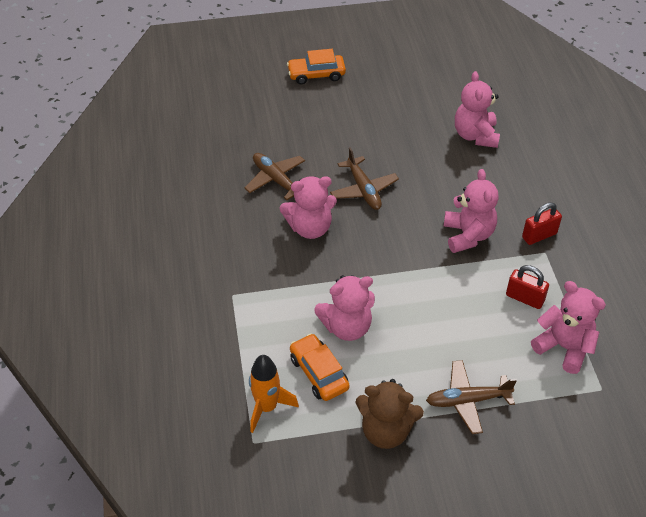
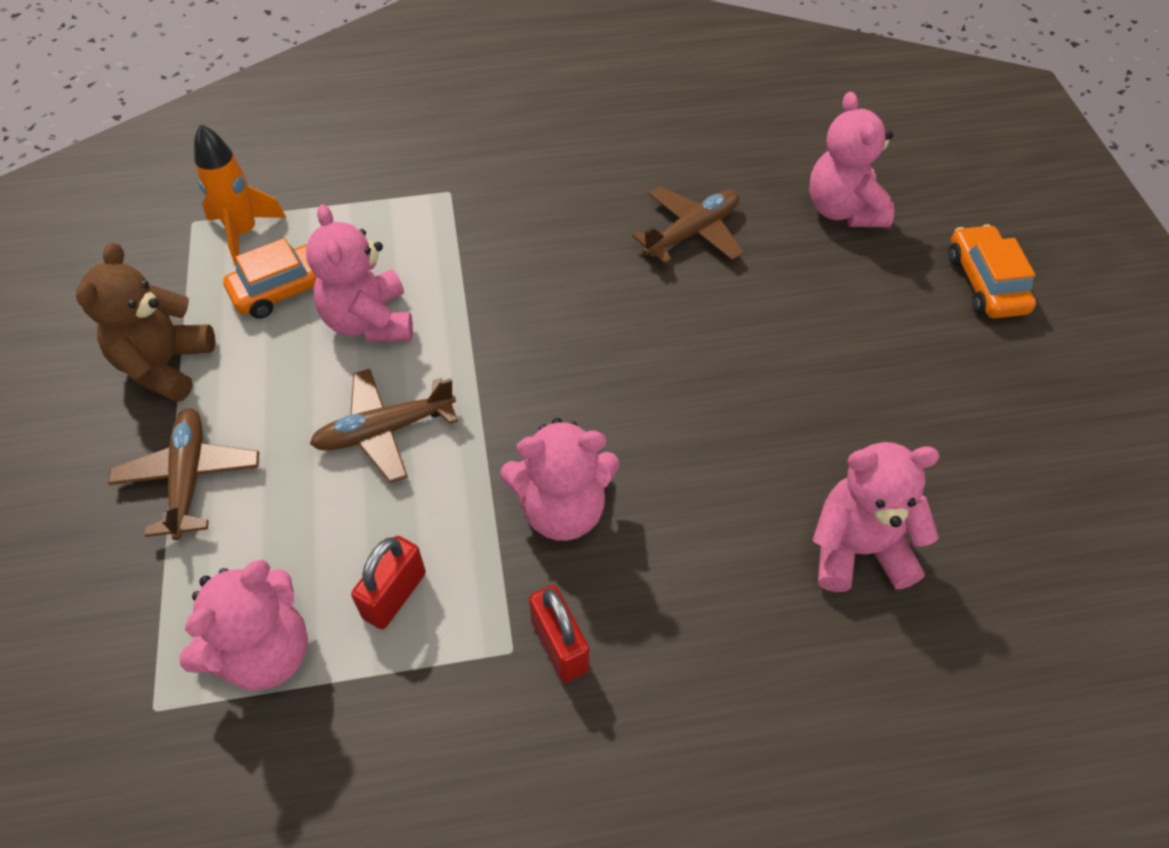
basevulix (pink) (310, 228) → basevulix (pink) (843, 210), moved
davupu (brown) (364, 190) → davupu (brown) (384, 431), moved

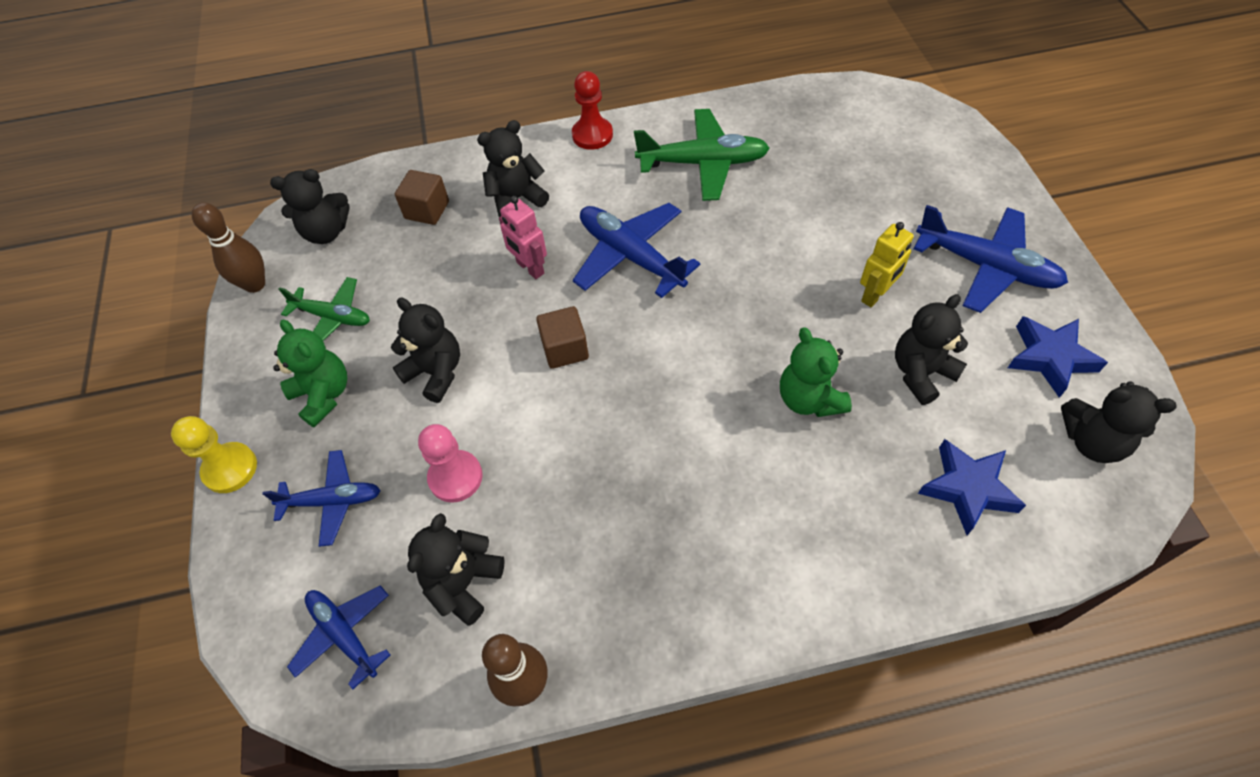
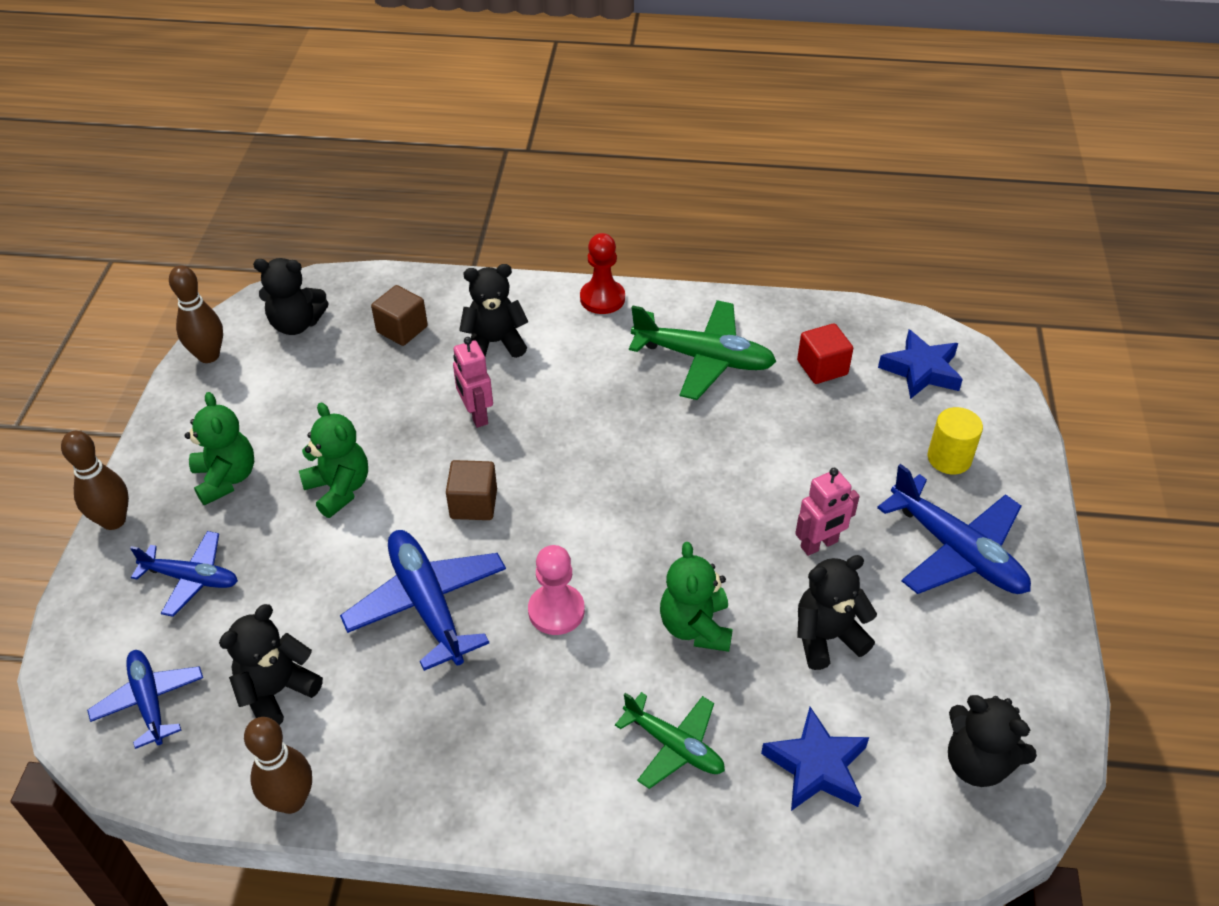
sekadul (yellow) (230, 469) → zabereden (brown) (113, 520)
davupu (green) (333, 317) → davupu (green) (674, 746), moved
basevulix (black) (435, 372) → basevulix (green) (339, 489)
sekadul (pink) (455, 477) → sekadul (pink) (556, 611), moved
davupu (blue) (630, 256) → davupu (blue) (427, 604), moved
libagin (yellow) (875, 295) → libagin (pink) (819, 545)
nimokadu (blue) (1050, 358) → nimokadu (blue) (921, 370), moved
- → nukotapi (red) (822, 367)
- → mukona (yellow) (949, 458)

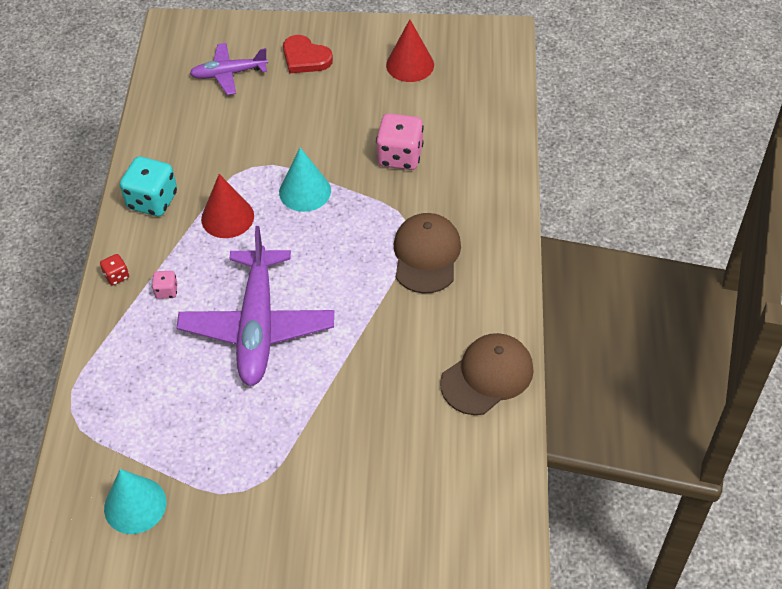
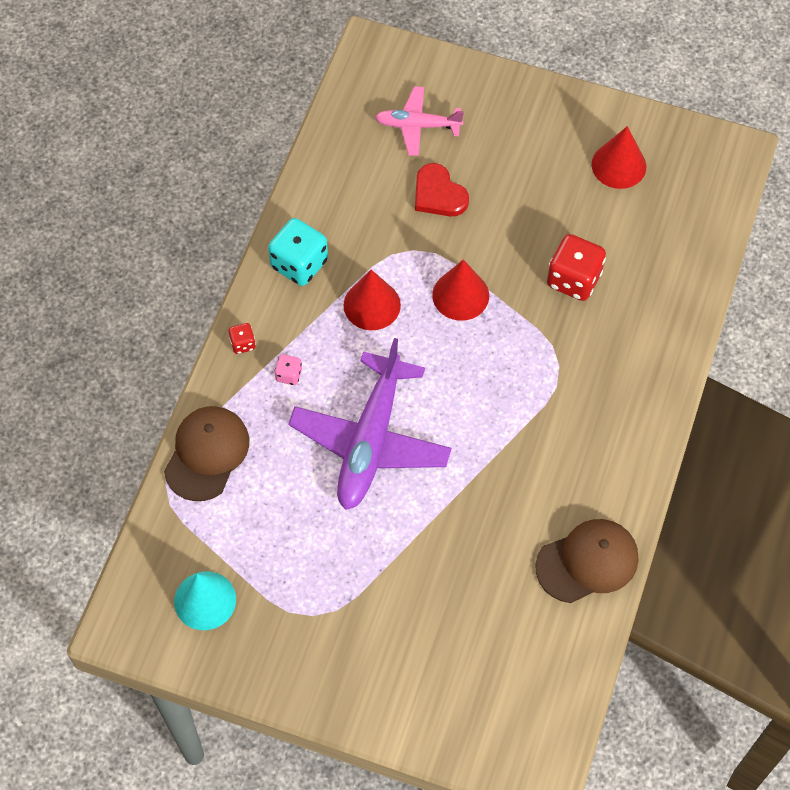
davupu (purple) (228, 74) → davupu (pink) (417, 125)
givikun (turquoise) (305, 191) → givikun (red) (460, 295)
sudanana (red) (305, 58) → sudanana (red) (438, 194), moved
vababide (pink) (400, 156) → vababide (red) (573, 279)
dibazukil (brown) (426, 255) → dibazukil (brown) (207, 454), moved

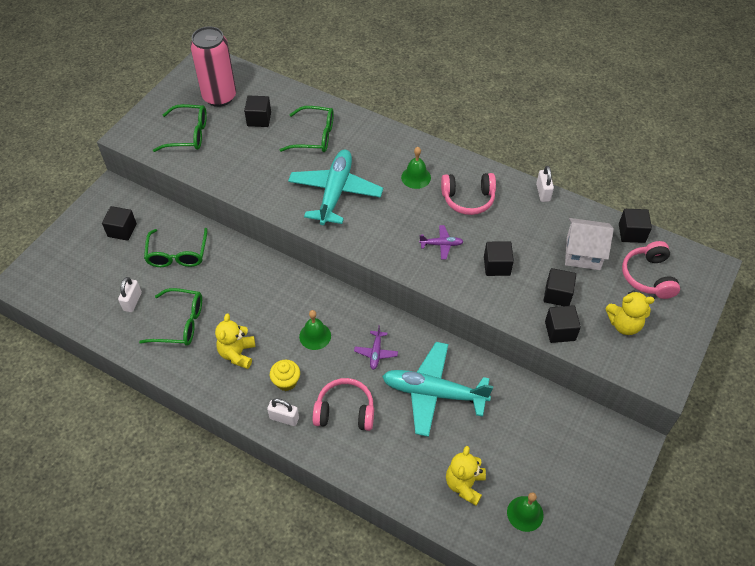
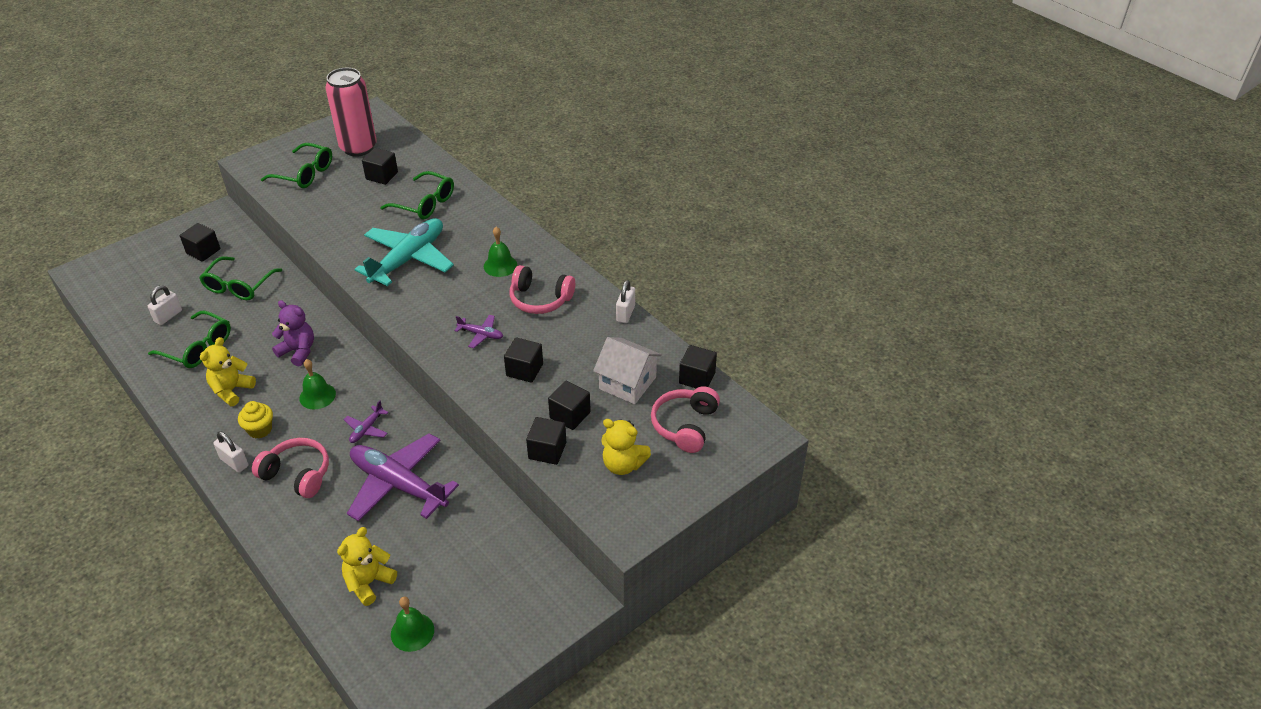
davupu (turquoise) (433, 393) → davupu (purple) (398, 484)
- → basevulix (purple) (298, 351)

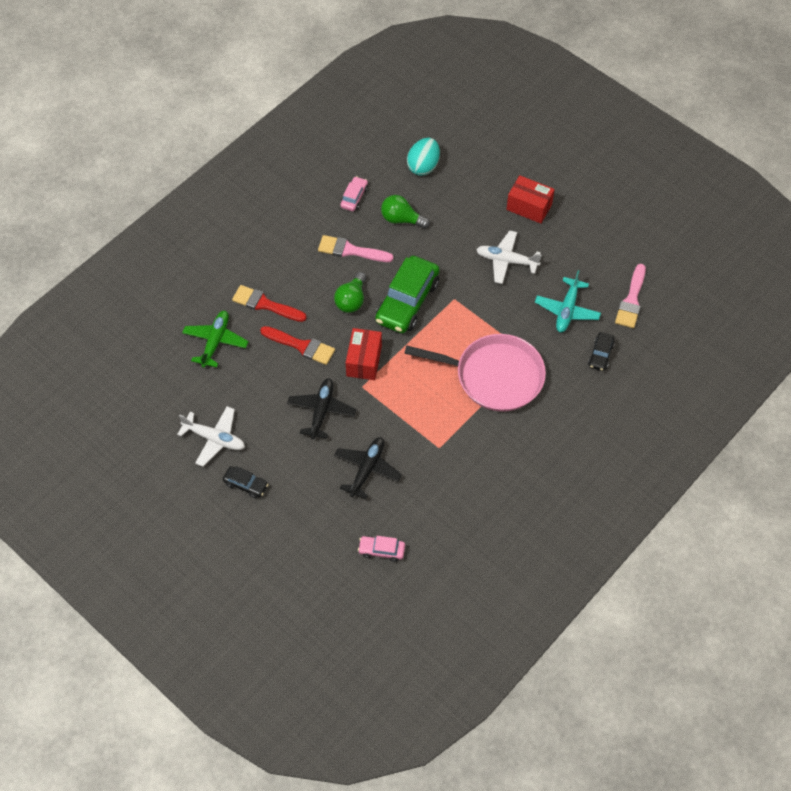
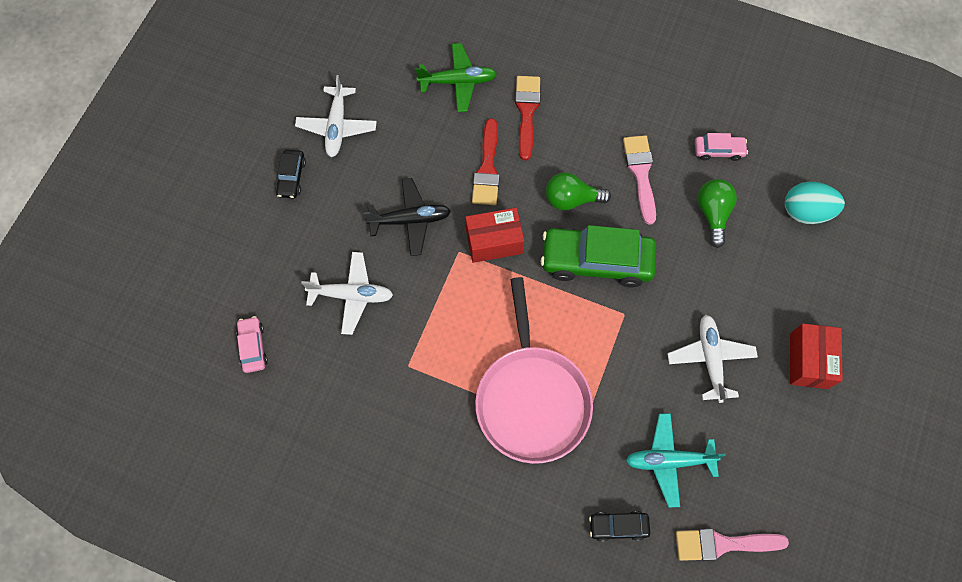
davupu (black) (367, 469) → davupu (white) (351, 295)

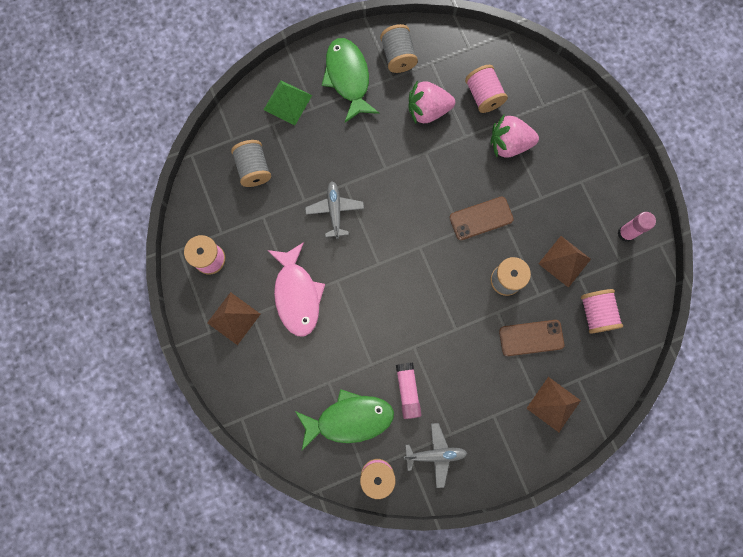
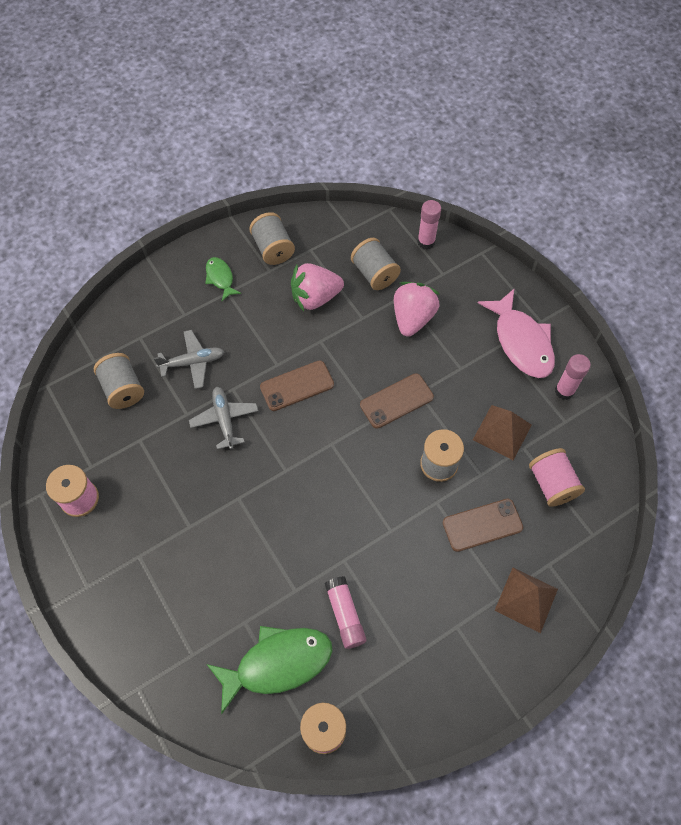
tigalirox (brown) (234, 318) → -
tigalirox (green) (287, 102) → -
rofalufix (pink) (297, 294) → rofalufix (pink) (521, 342), moved
rofalufix (green) (348, 78) → rofalufix (green) (220, 278), x0.52
davupu (grey) (435, 454) → davupu (grey) (193, 362), moved
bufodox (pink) (483, 95) → bufodox (grey) (374, 273)
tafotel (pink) (509, 144) → tafotel (pink) (412, 318), 120 degrees clockwise
- → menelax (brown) (297, 386)
- → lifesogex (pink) (426, 242)

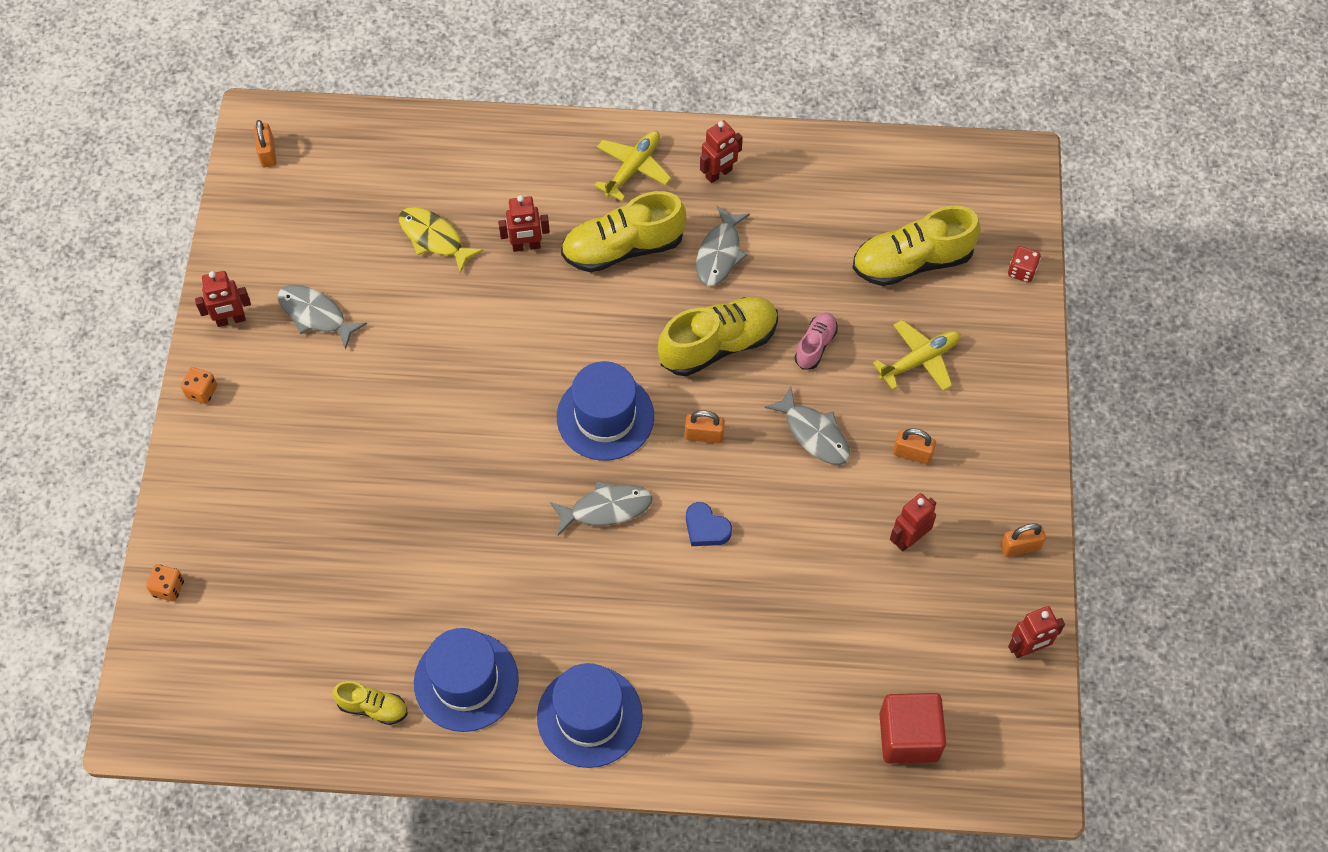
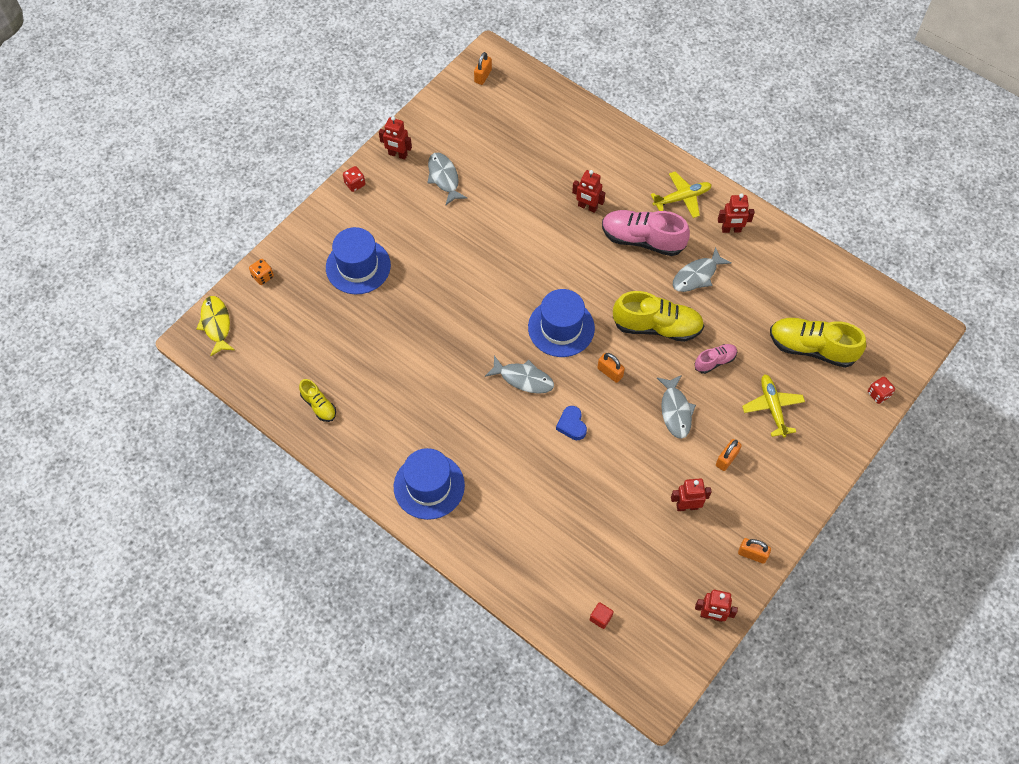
vababide (orange) (202, 392) → vababide (red) (355, 184)
rofalufix (yellow) (434, 238) → rofalufix (yellow) (216, 324), moved
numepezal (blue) (466, 681) → numepezal (blue) (358, 266), moved
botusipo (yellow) (623, 248) → botusipo (pink) (642, 240)
davupu (yellow) (919, 360) → davupu (yellow) (772, 408), 105 degrees counterclockwise
nukotapi (red) (908, 736) → nukotapi (red) (600, 618), x0.44
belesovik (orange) (912, 454) → belesovik (orange) (726, 459), 75 degrees clockwise

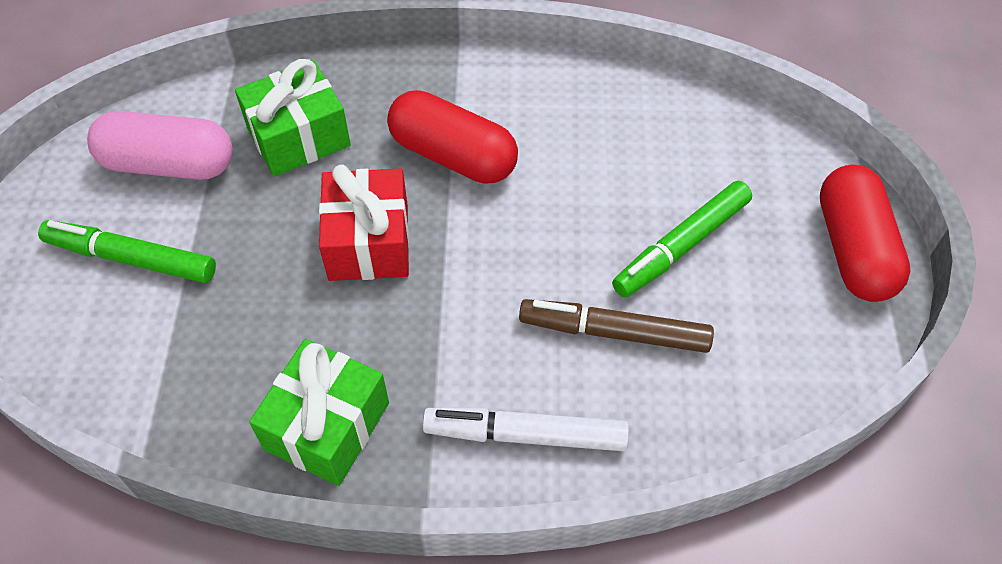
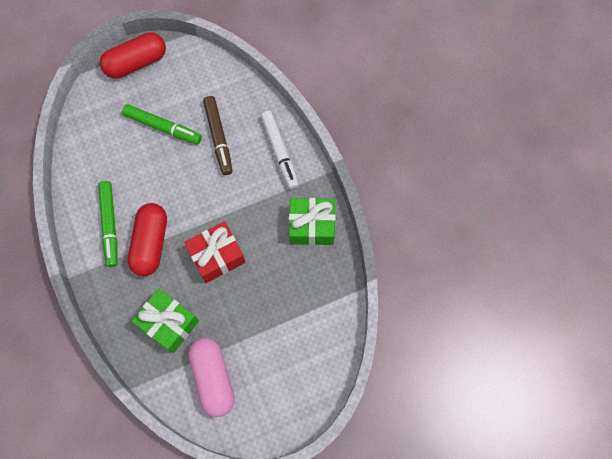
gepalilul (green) (131, 258) → gepalilul (green) (110, 225), moved

